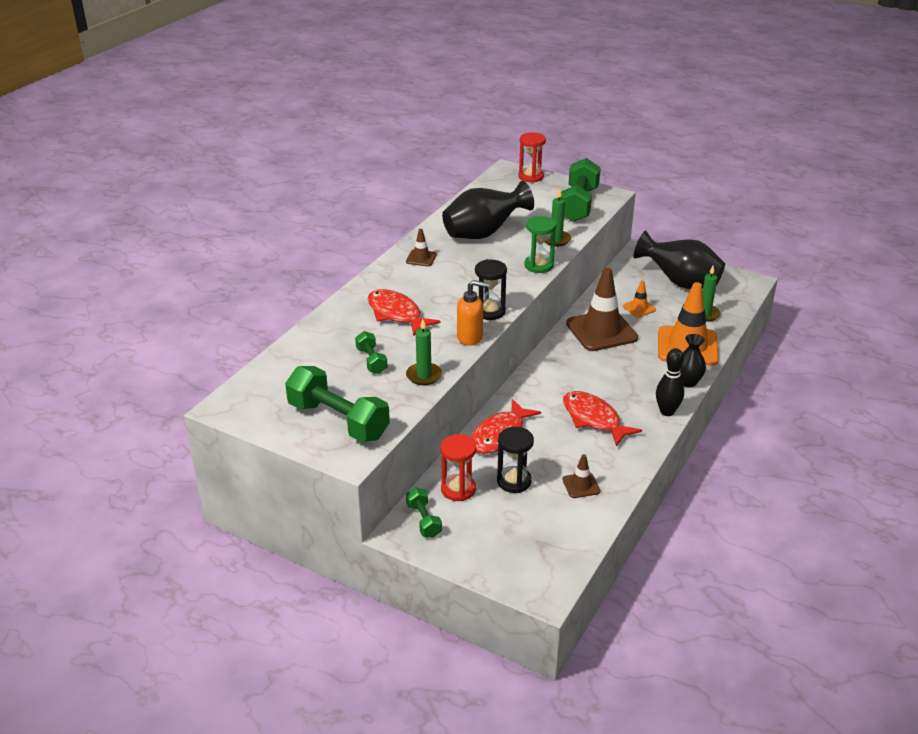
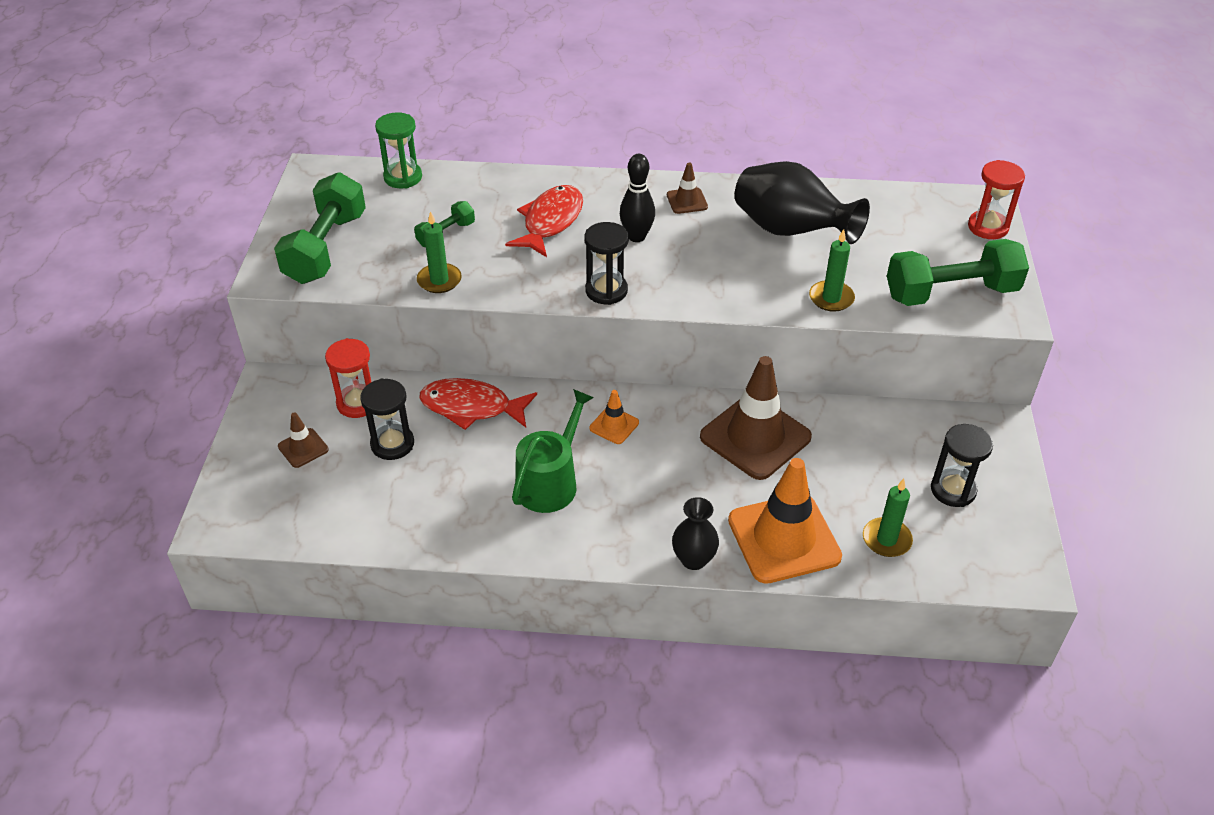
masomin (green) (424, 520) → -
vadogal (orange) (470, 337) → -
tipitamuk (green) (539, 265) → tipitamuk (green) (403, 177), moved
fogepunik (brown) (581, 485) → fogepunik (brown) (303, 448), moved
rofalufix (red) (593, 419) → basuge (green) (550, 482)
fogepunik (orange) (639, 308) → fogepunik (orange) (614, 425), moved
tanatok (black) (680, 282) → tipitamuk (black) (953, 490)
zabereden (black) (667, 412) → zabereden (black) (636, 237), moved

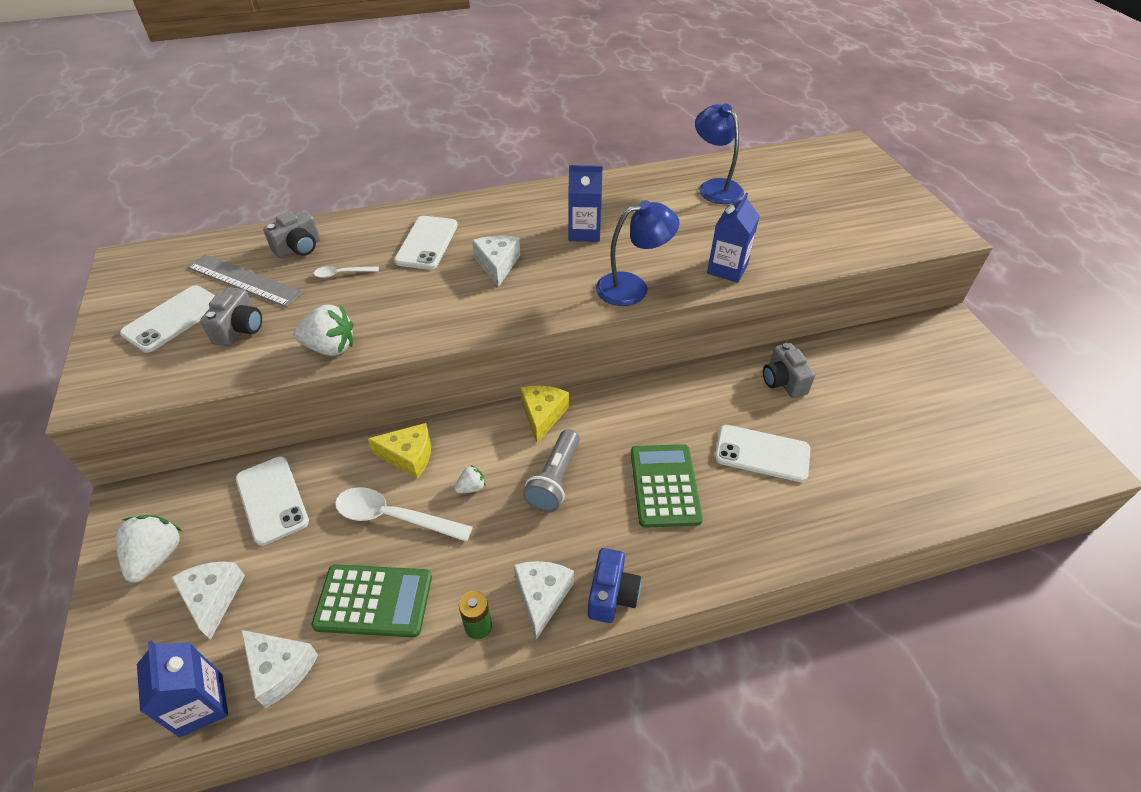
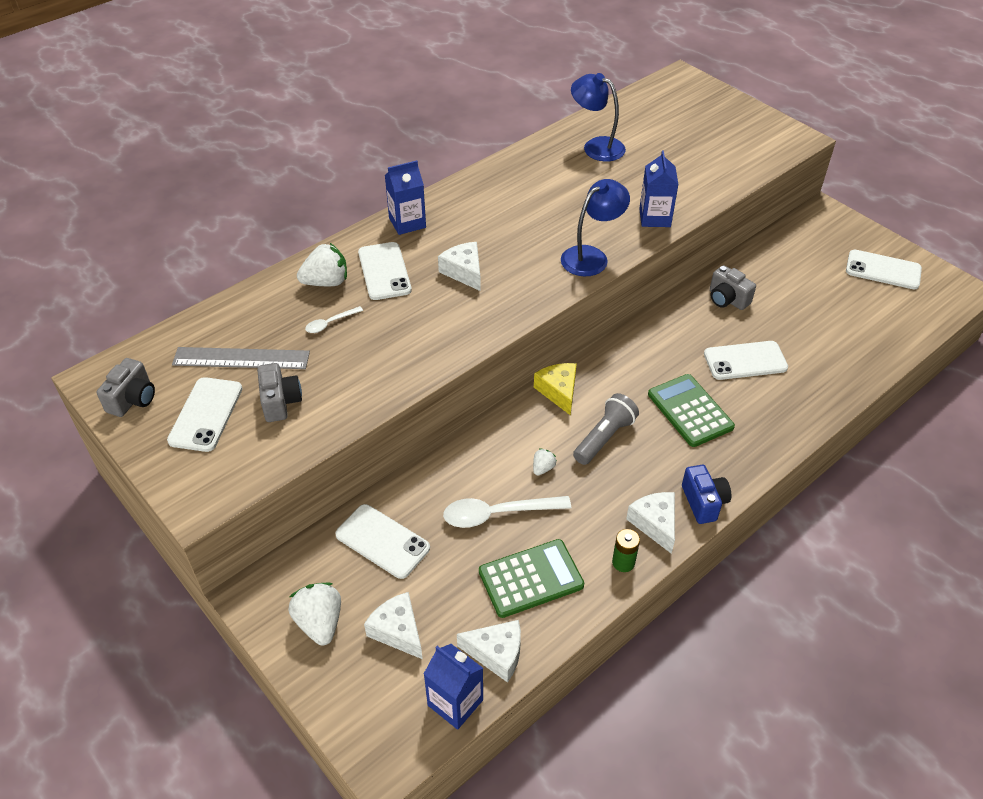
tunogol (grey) (299, 248) → tunogol (grey) (133, 399), moved
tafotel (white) (330, 347) → tafotel (white) (326, 282), moved
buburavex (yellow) (409, 456) → -
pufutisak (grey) (554, 480) → pufutisak (grey) (604, 437), 135 degrees counterclockwise
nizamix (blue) (584, 232) → nizamix (blue) (407, 223), moved
- → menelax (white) (883, 270)

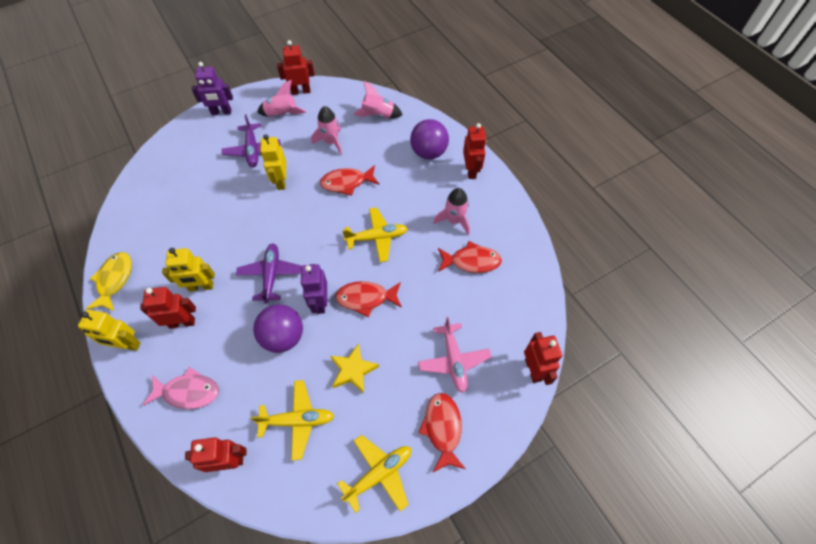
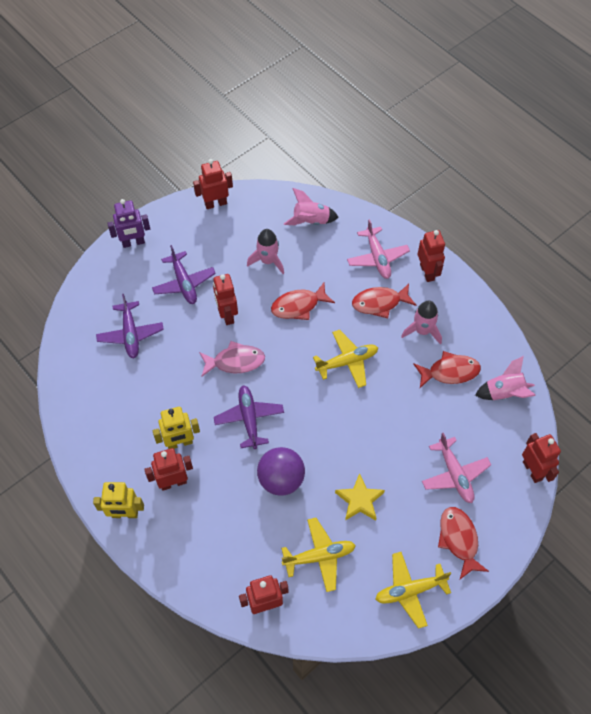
rofalufix (yellow) (114, 280) → -
rofalufix (pink) (188, 392) → rofalufix (pink) (235, 362), moved
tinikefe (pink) (282, 115) → tinikefe (pink) (504, 393), moved
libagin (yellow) (281, 181) → libagin (red) (227, 315)
libagin (purple) (320, 302) → -
rofalufix (red) (366, 298) → rofalufix (red) (379, 303), moved
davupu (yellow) (379, 474) → davupu (yellow) (410, 590), 150 degrees counterclockwise
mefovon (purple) (428, 152) → davupu (pink) (377, 258)
- → davupu (purple) (130, 334)

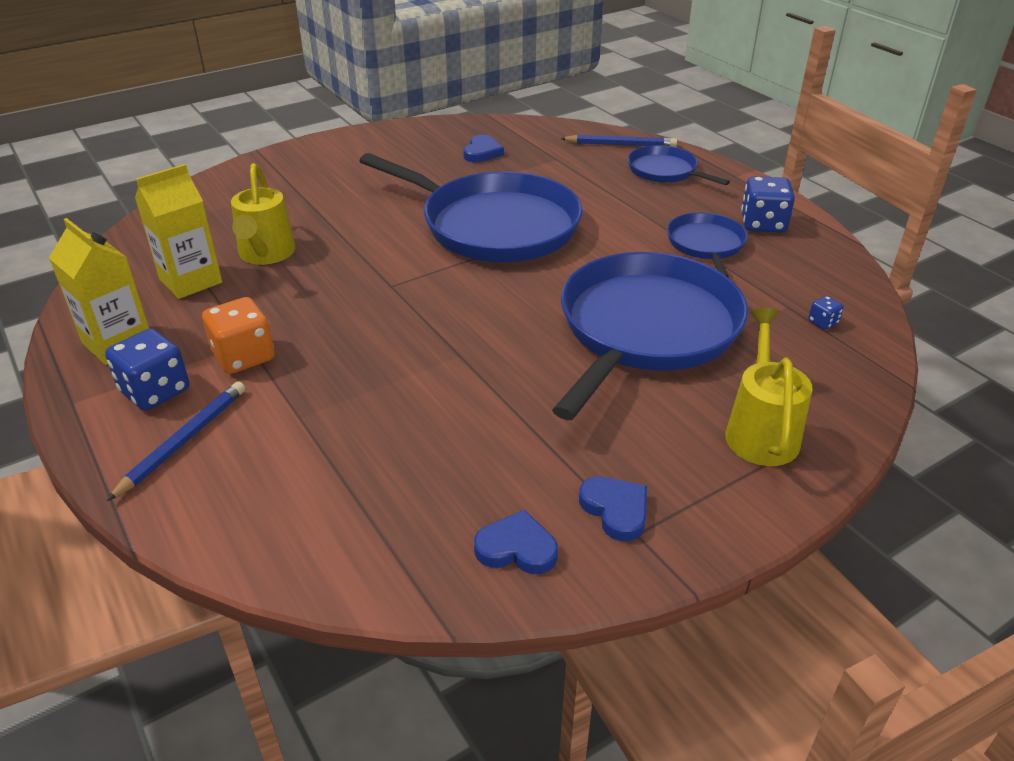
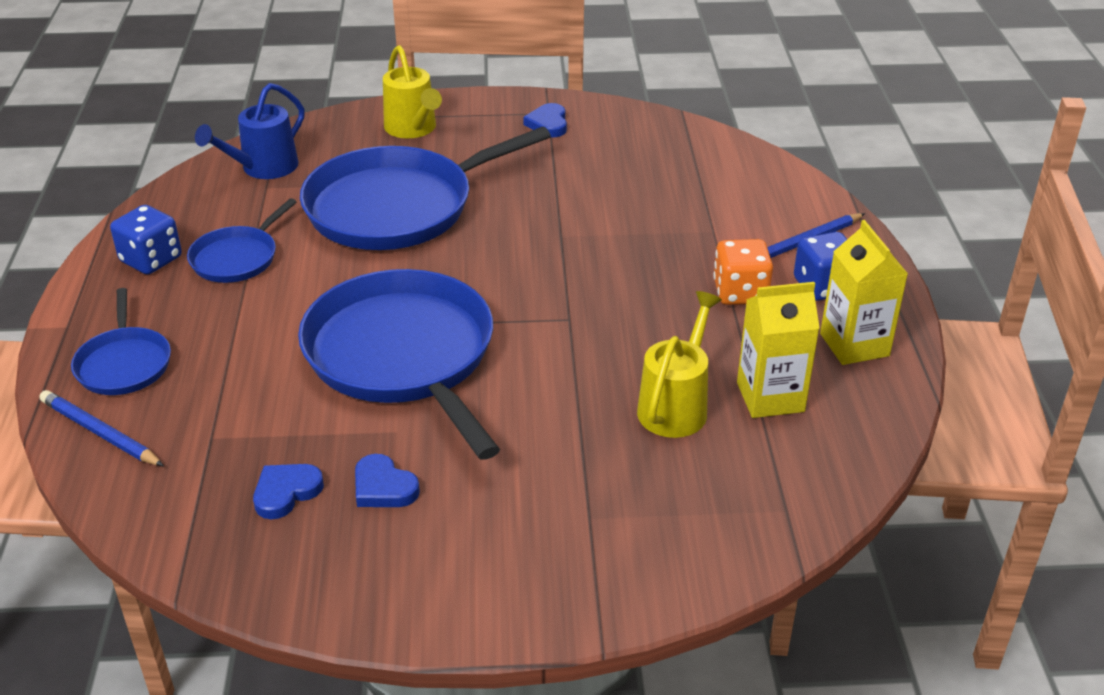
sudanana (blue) (517, 548) → sudanana (blue) (383, 487), moved
basuge (yellow) (760, 430) → basuge (yellow) (413, 129), 60 degrees counterclockwise
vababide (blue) (823, 322) → basuge (blue) (263, 168)

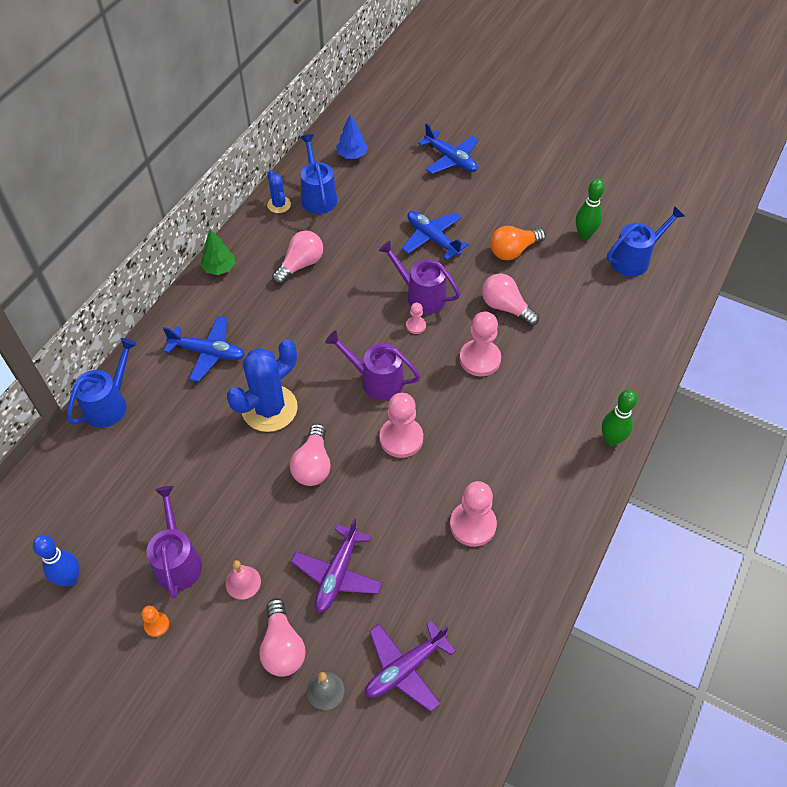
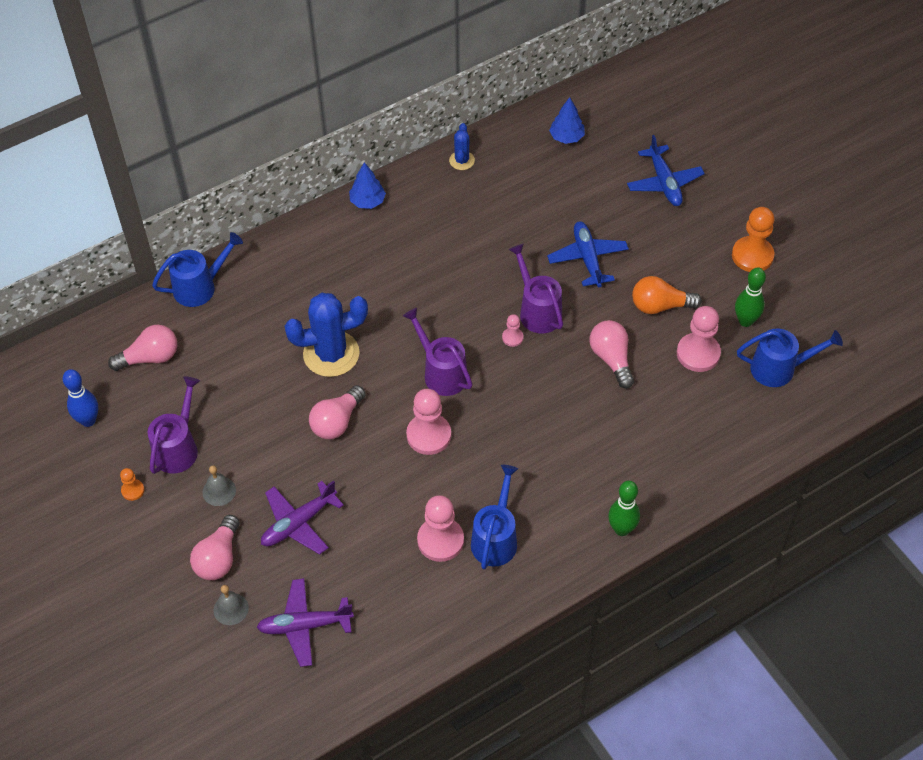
davupu (blue) (208, 352) → -
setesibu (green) (219, 268) → setesibu (blue) (367, 201)
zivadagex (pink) (243, 582) → zivadagex (grey) (219, 491)
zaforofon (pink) (300, 265) → zaforofon (pink) (150, 357), moved
basuge (blue) (318, 196) → basuge (blue) (495, 538), moved
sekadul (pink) (480, 359) → sekadul (pink) (698, 353), moved
- → sekadul (orange) (752, 256)

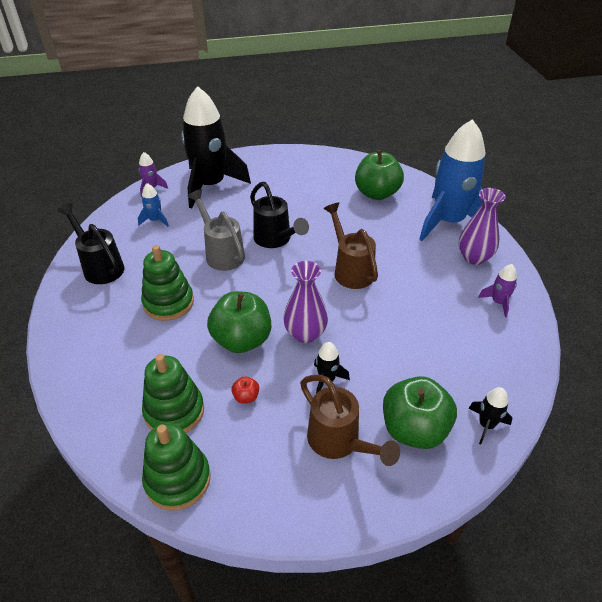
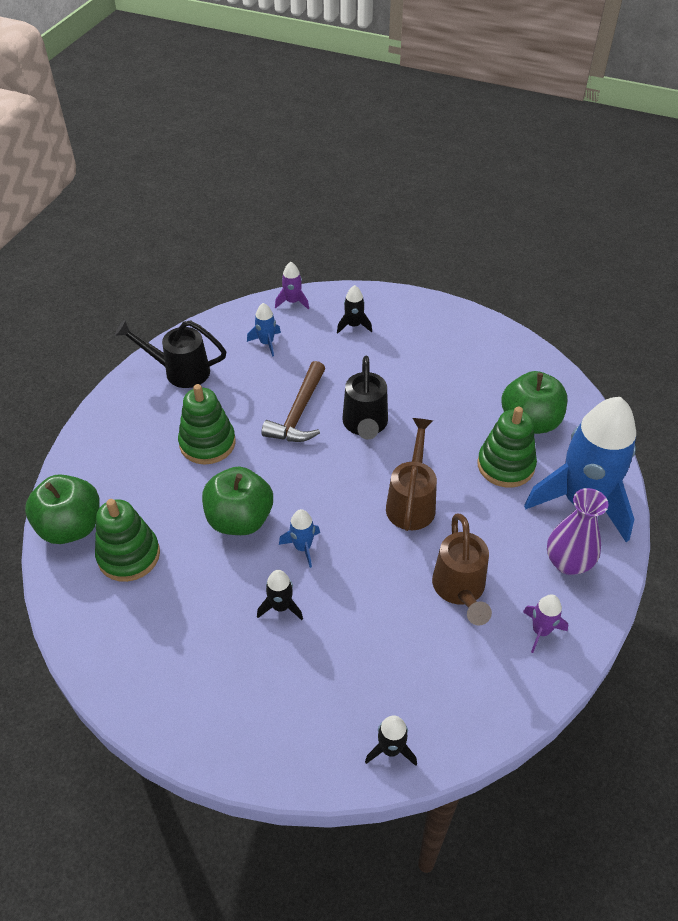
basuge (black) (100, 266) → basuge (black) (179, 371), 75 degrees counterclockwise
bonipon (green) (177, 479) → bonipon (green) (505, 465), moved
tinikefe (black) (210, 185) → tinikefe (black) (354, 325), x0.40
basuge (grey) (221, 253) → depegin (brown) (299, 413)
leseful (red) (246, 397) → -
tanatok (purple) (305, 334) → tinikefe (blue) (303, 547)
basuge (brown) (339, 443) → basuge (brown) (460, 590), moved
leseful (green) (414, 429) → leseful (green) (71, 527), moved

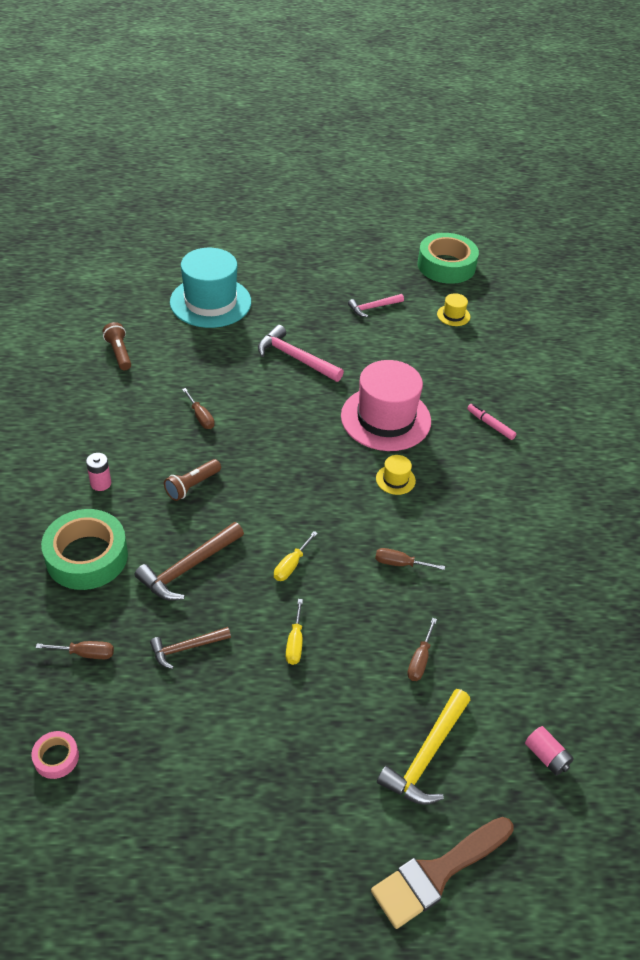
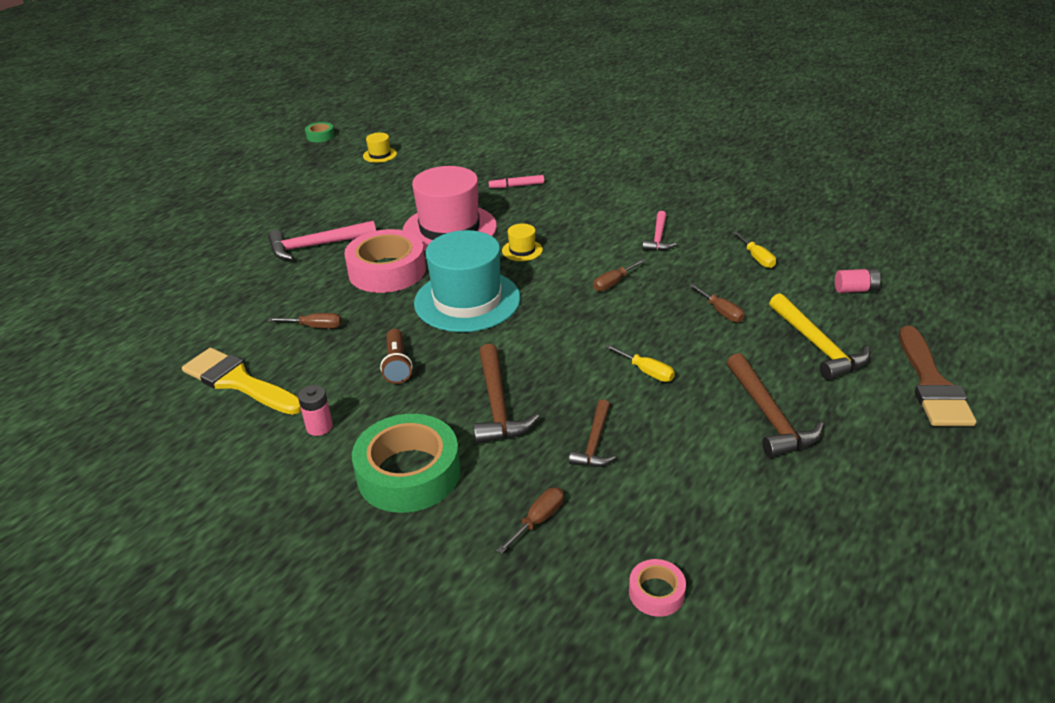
pufutisak (brown) (119, 353) → -
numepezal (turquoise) (210, 302) → numepezal (turquoise) (467, 300), moved
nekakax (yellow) (291, 565) → nekakax (yellow) (756, 258), moved
depegin (pink) (373, 308) → depegin (pink) (658, 238), moved
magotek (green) (446, 265) → magotek (green) (320, 136), x0.46
- → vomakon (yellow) (238, 382)
- → magotek (pink) (387, 271)
- → depegin (brown) (769, 416)

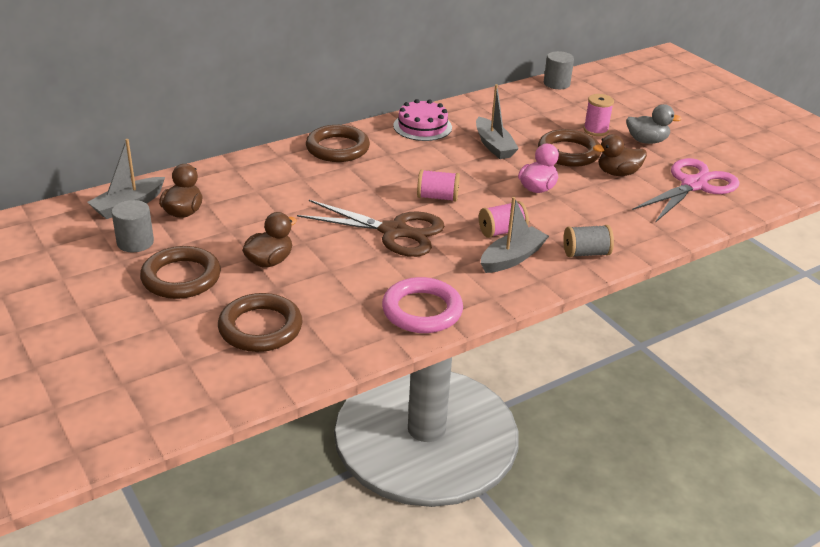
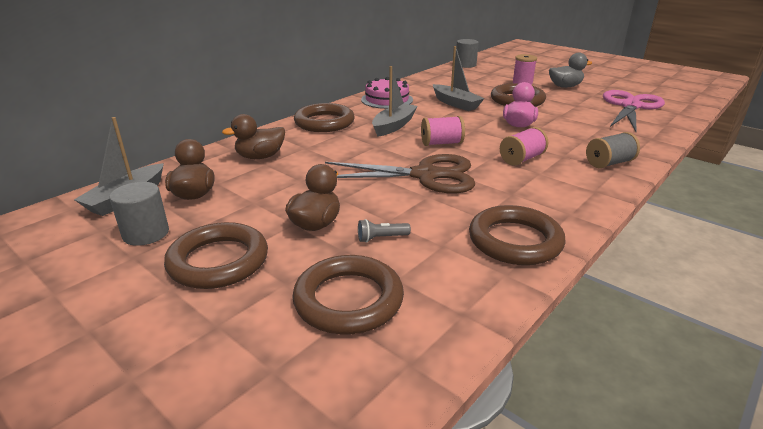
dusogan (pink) (422, 310) → dusogan (brown) (515, 241)
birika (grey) (512, 258) → birika (grey) (394, 126), moved
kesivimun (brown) (617, 173) → kesivimun (brown) (260, 157), moved
- → pufutisak (grey) (381, 238)

